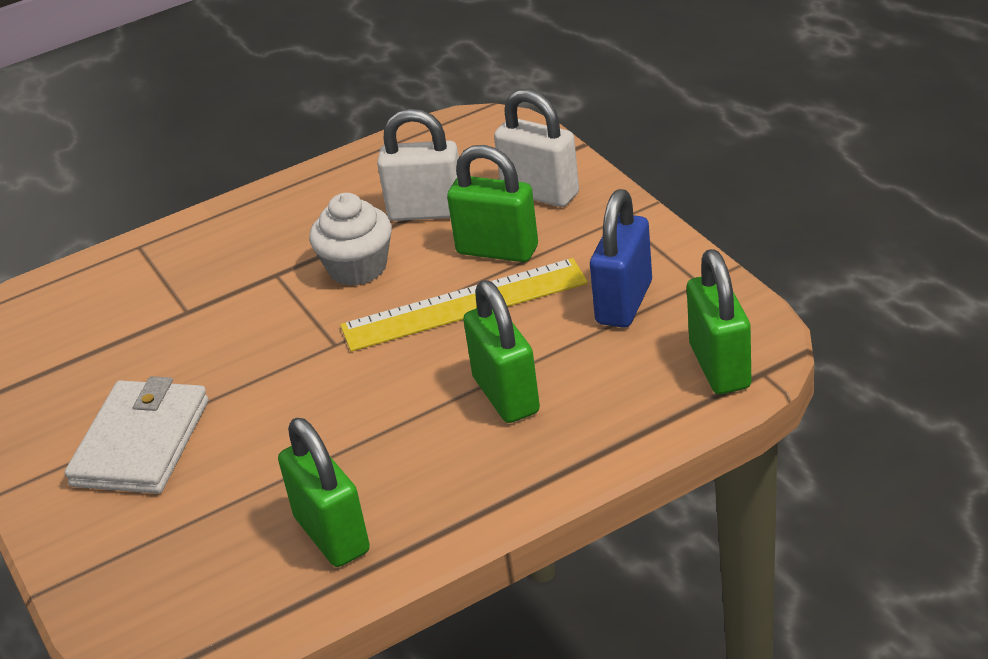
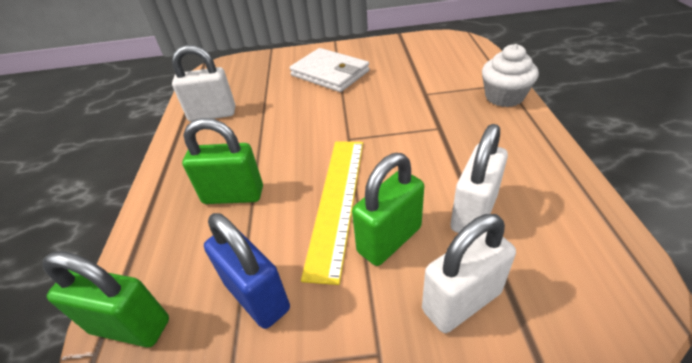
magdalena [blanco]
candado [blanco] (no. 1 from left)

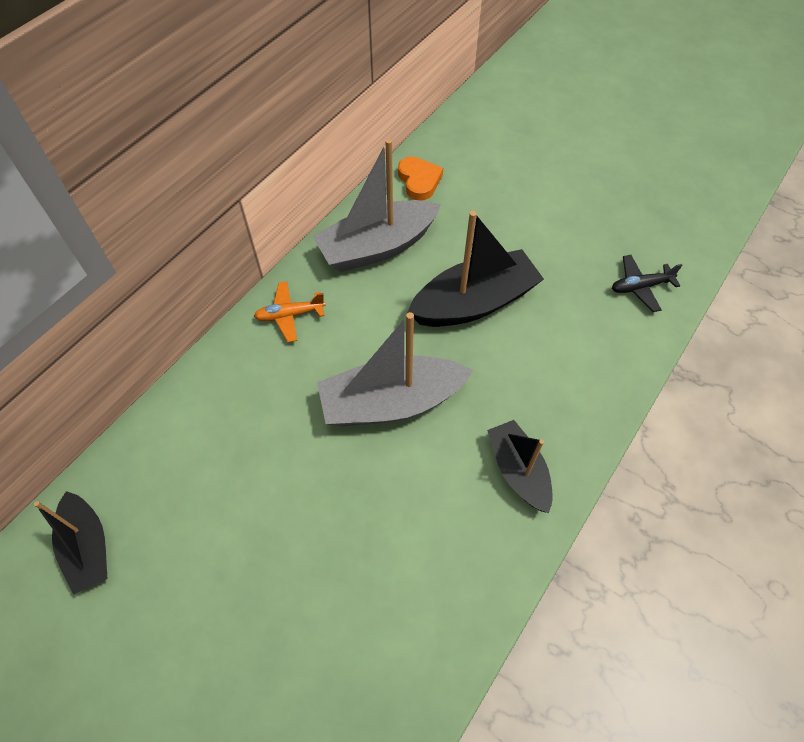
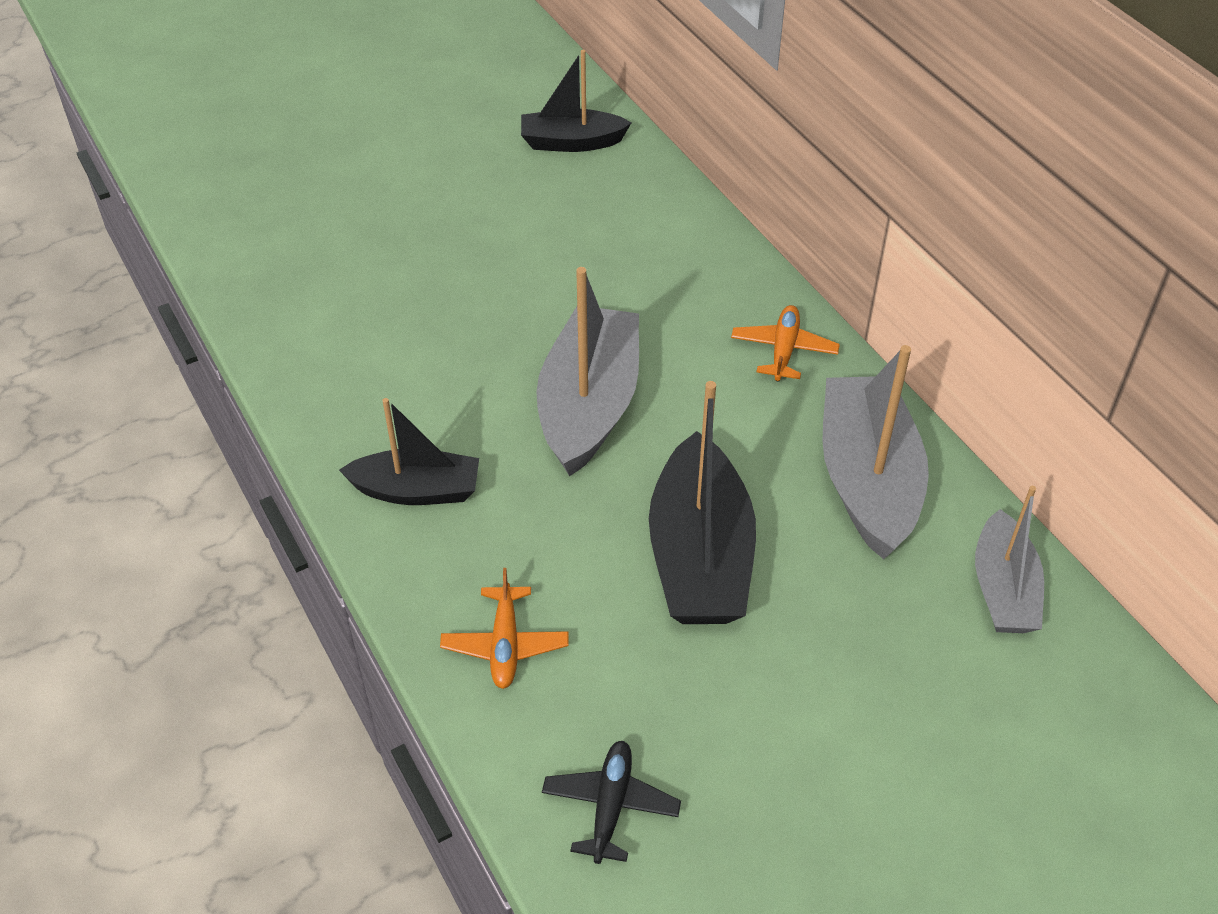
avión [naranja] (no. 1 from left)
barco [gris] (no. 3 from left)

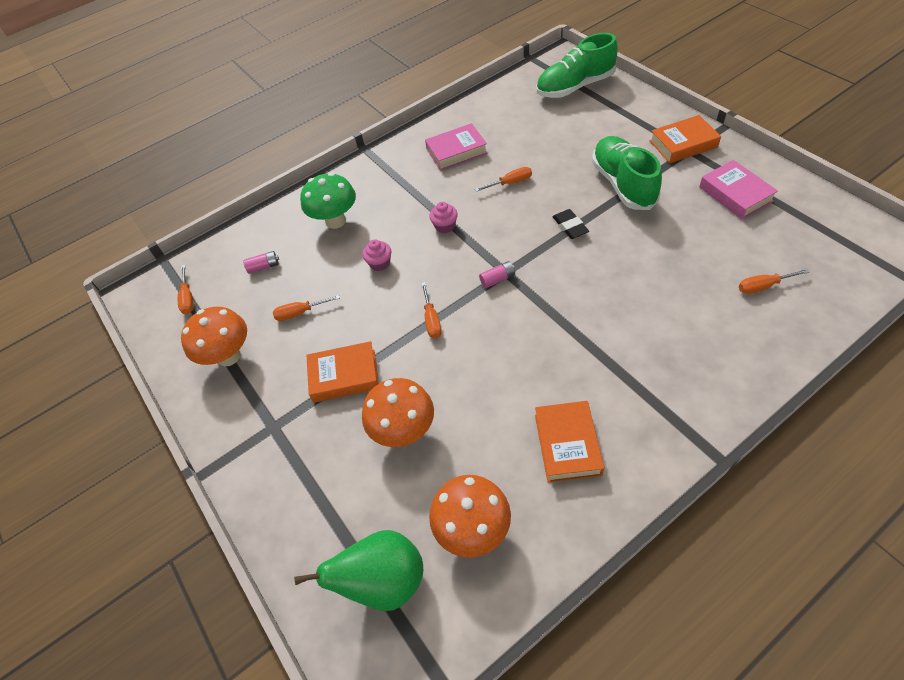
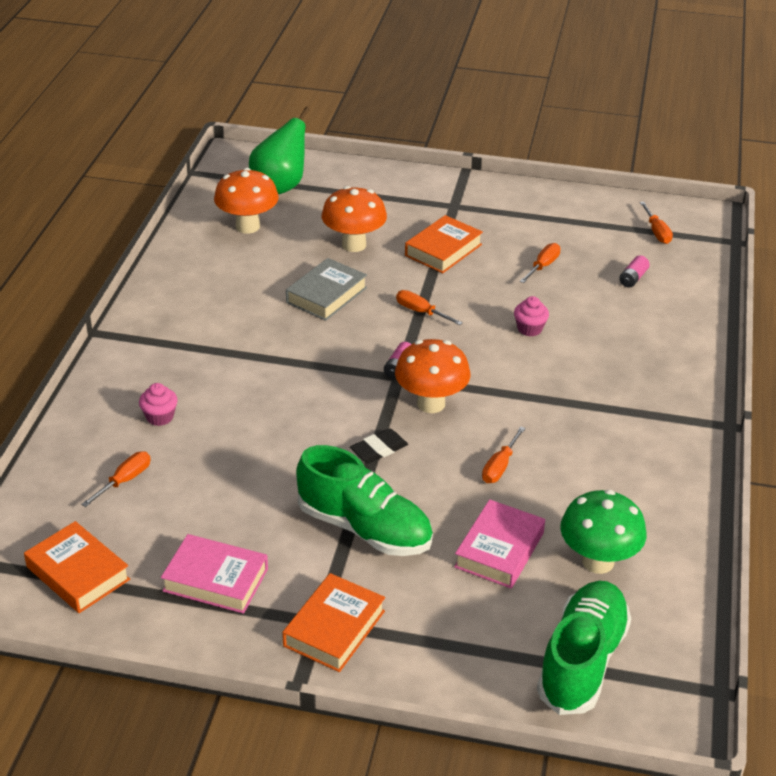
libro [gris]
seta [naranja] (no. 3 from left)
seta [verde]
libro [rosa] (no. 2 from left)
magdalena [rosa] (no. 1 from left)
libro [naranja] (no. 1 from left)
destornillador [naranja] (no. 5 from left)
goma de borrar [negro]

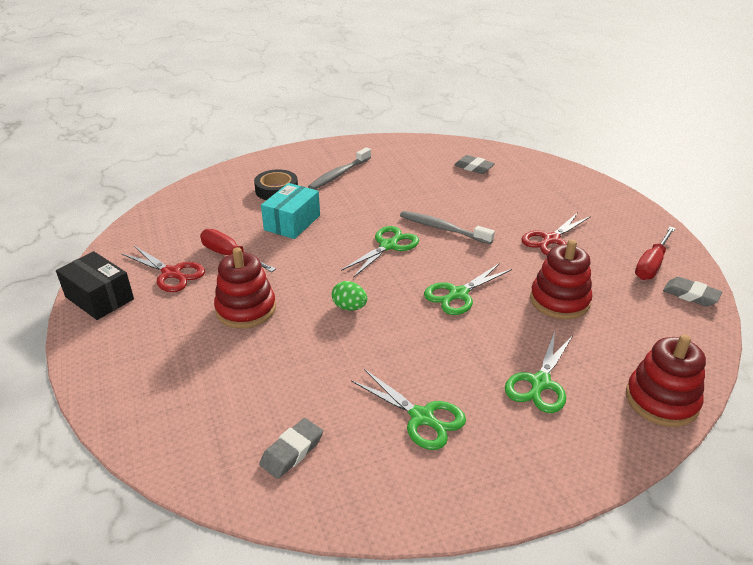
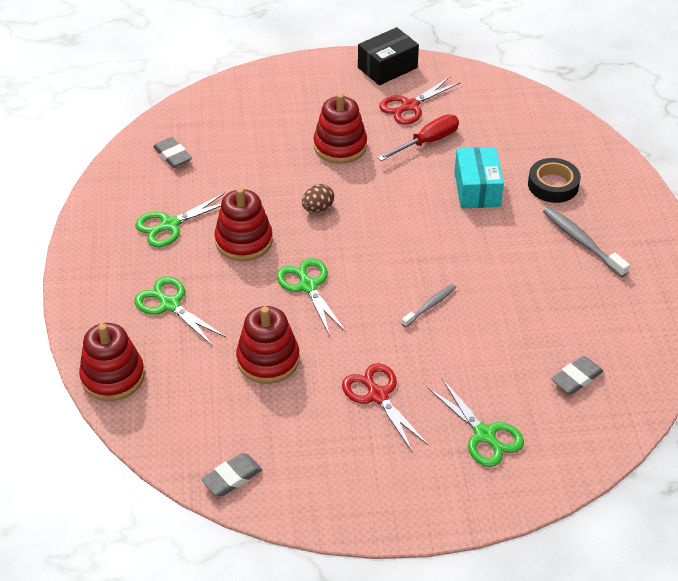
destornillador [rojo] (no. 2 from left in the first image)
juguete apilable [rojo] (no. 2 from left)
tijeras [verde] (no. 4 from left)
huevo [marrón]
caja [turquesa]
cepillo de dientes [gris] (no. 1 from left)

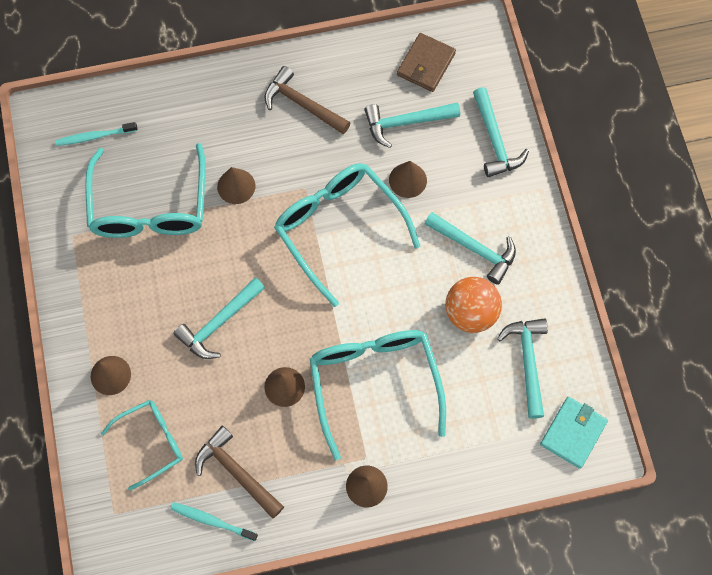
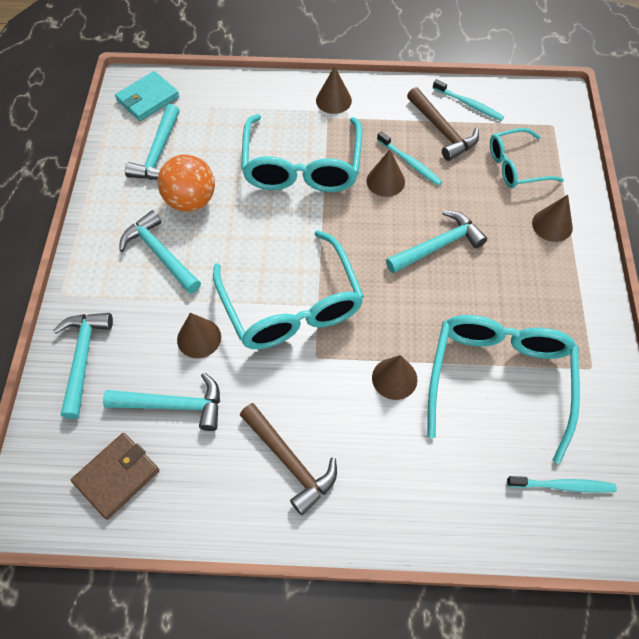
cepillo de dientes [turquesa] (no. 1 from left)

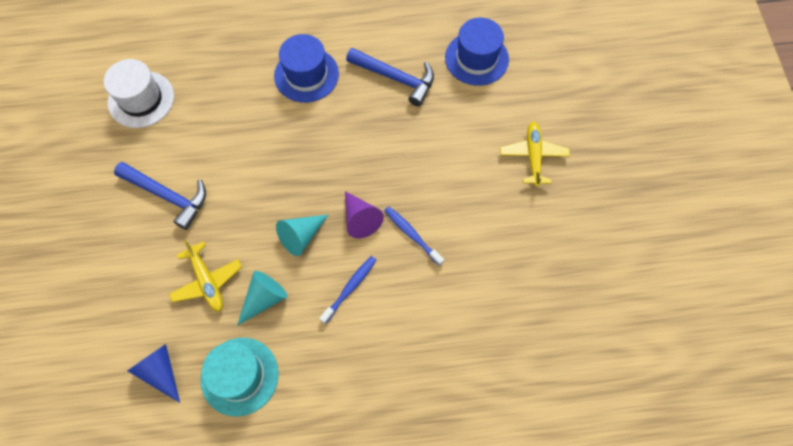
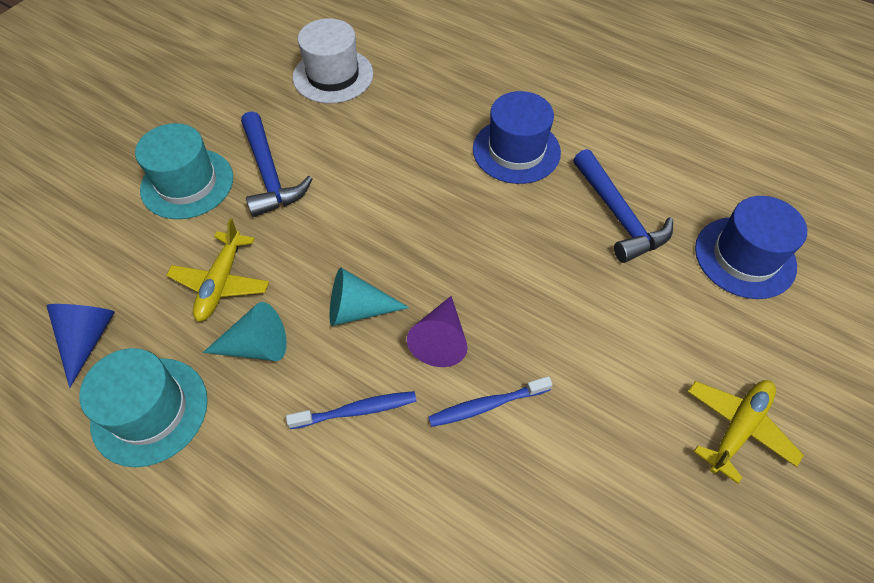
sombrero [turquesa] (no. 2 from left)
cepillo de dientes [azul] (no. 2 from left)

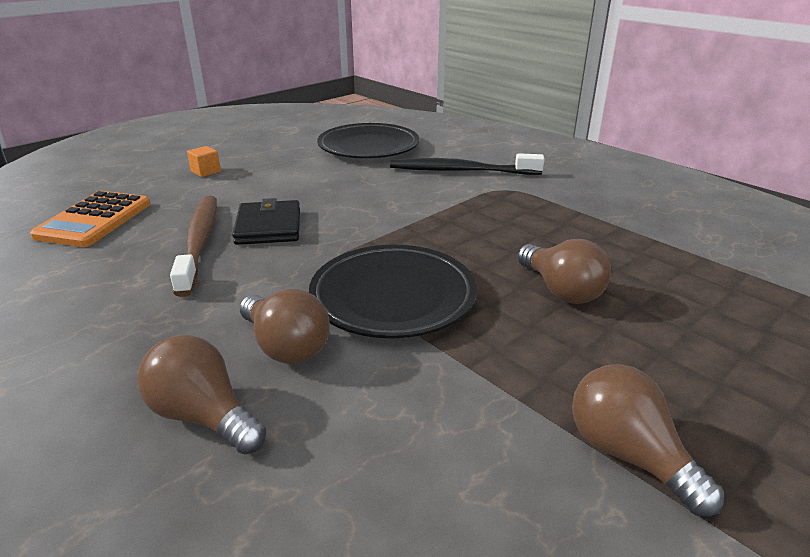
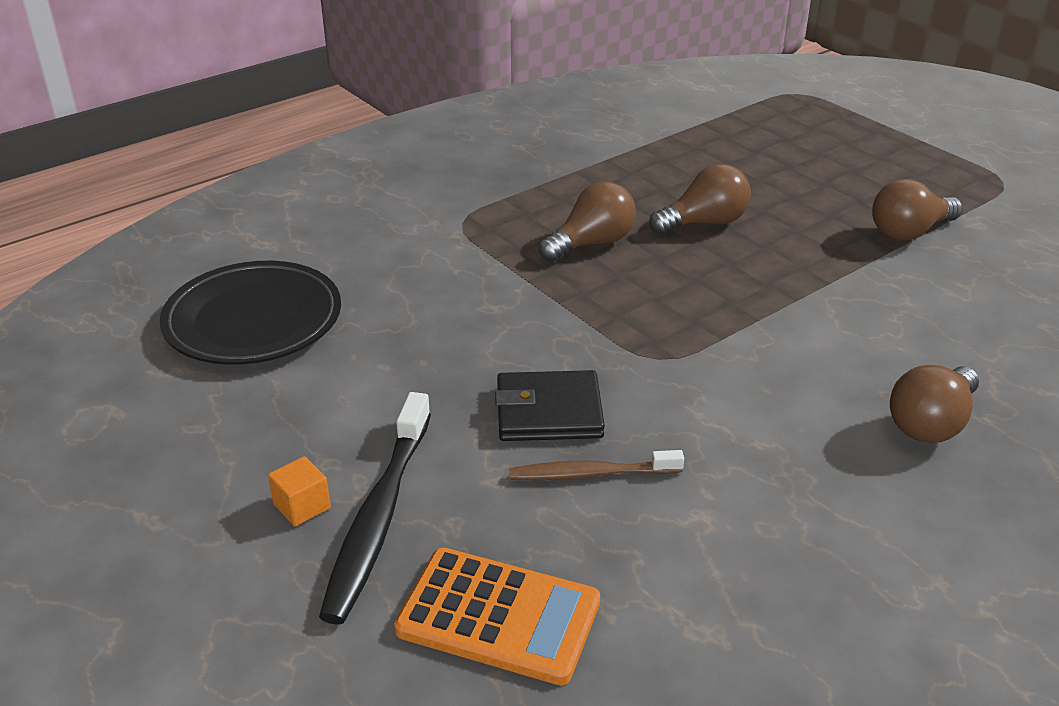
plato [negro] (no. 2 from left in the first image)
bombilla [marrón] (no. 1 from left)
cepillo de dientes [negro]
cepillo de dientes [marrón]

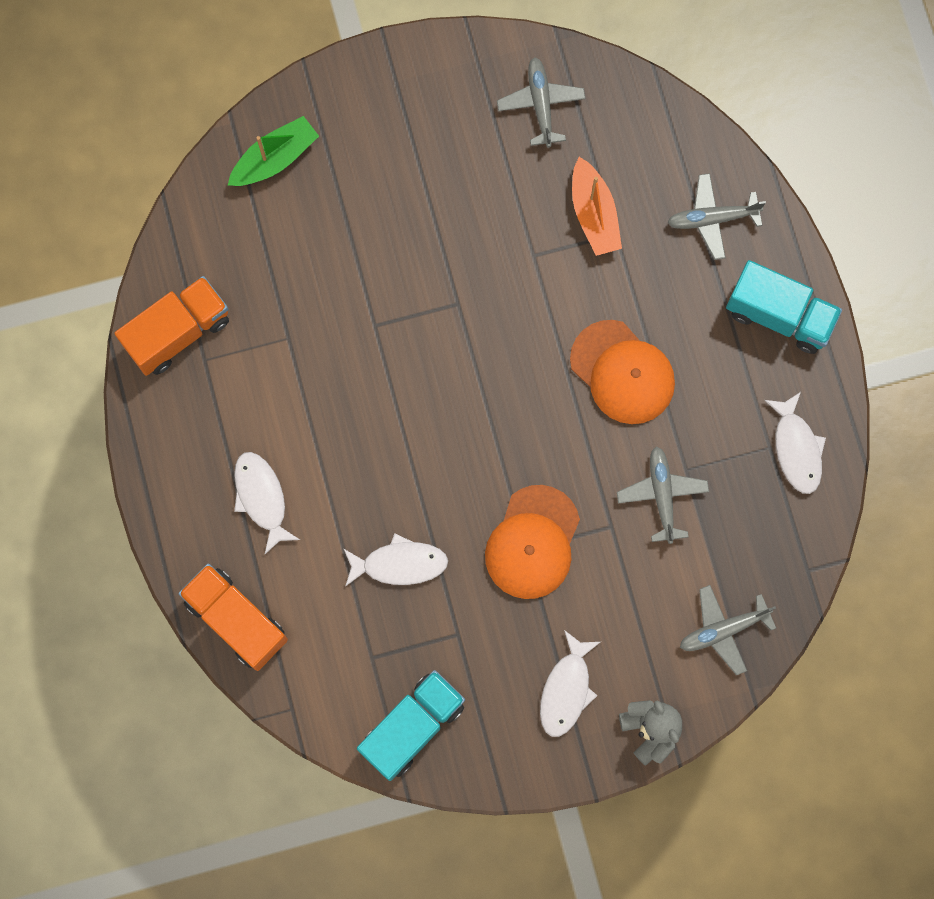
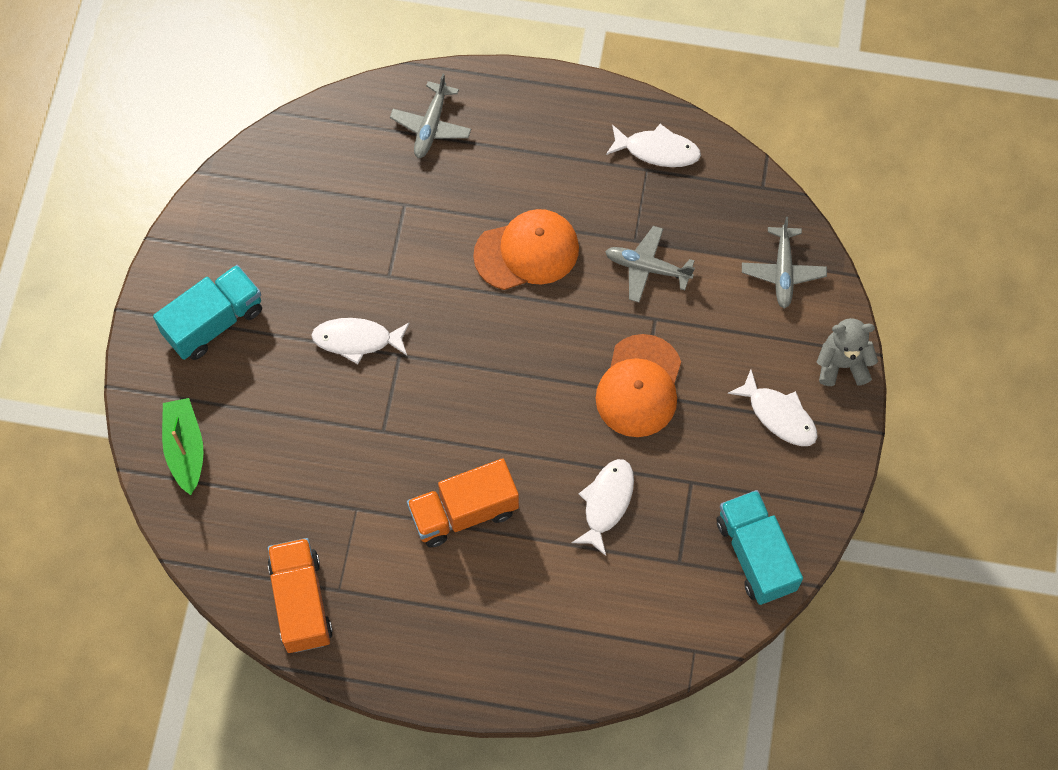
avión [gris] (no. 1 from left in the first image)
barco [naranja]
camión [naranja] (no. 2 from left)
pez [blanco] (no. 1 from left)
camión [turquesa] (no. 1 from left)
gorra [naranja] (no. 2 from left)

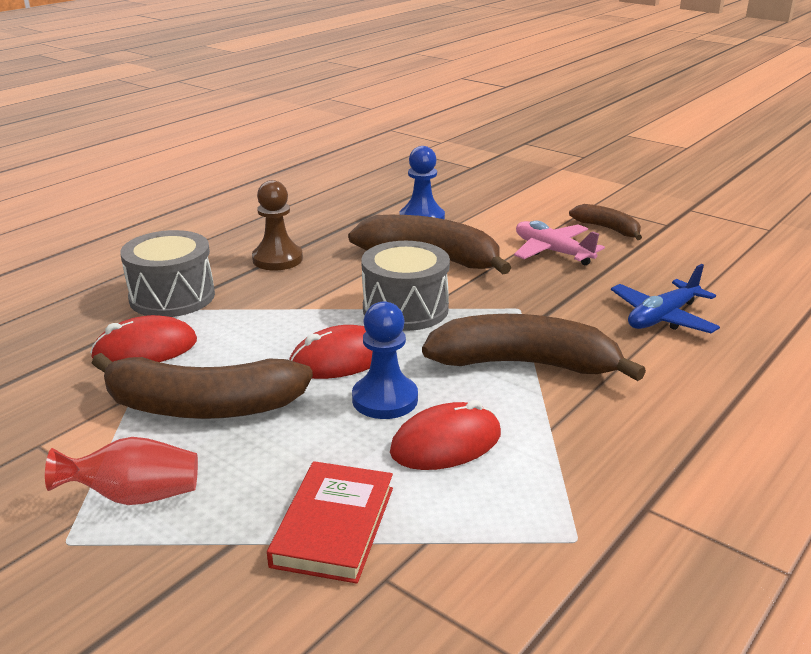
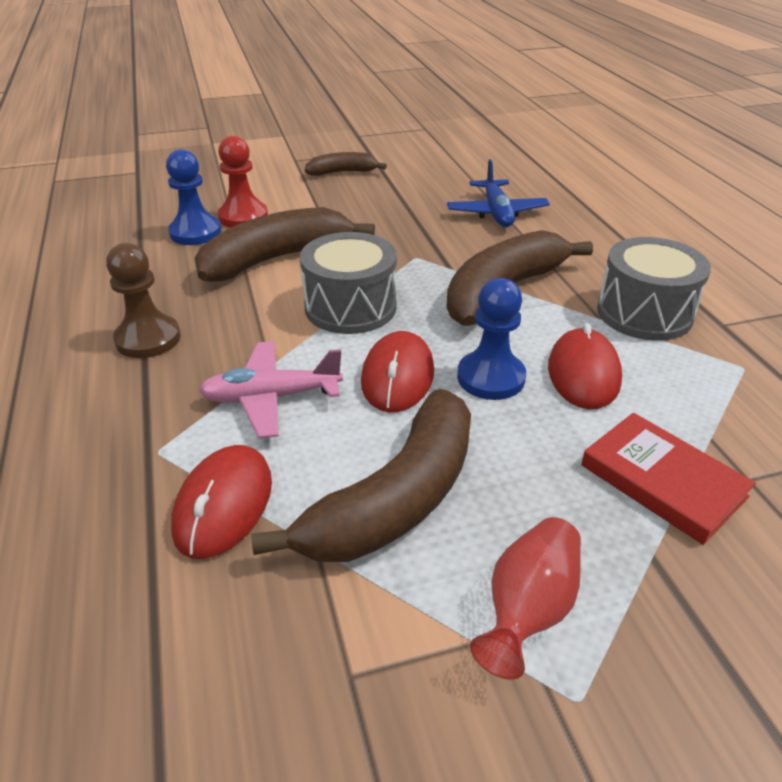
peón [rojo]
tambor [gris] (no. 2 from left)
avión [rosa]

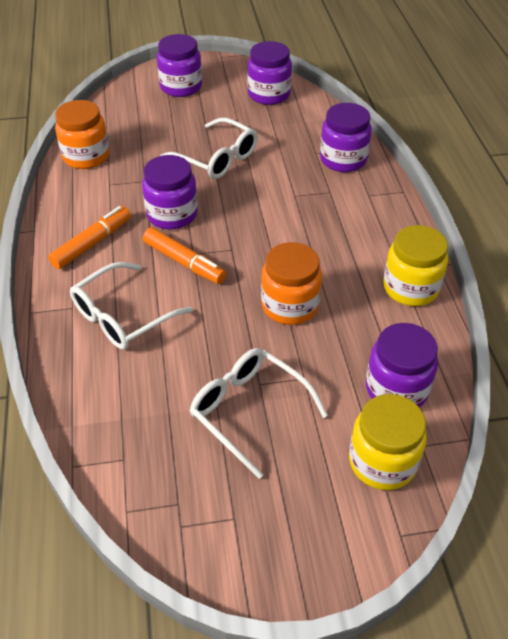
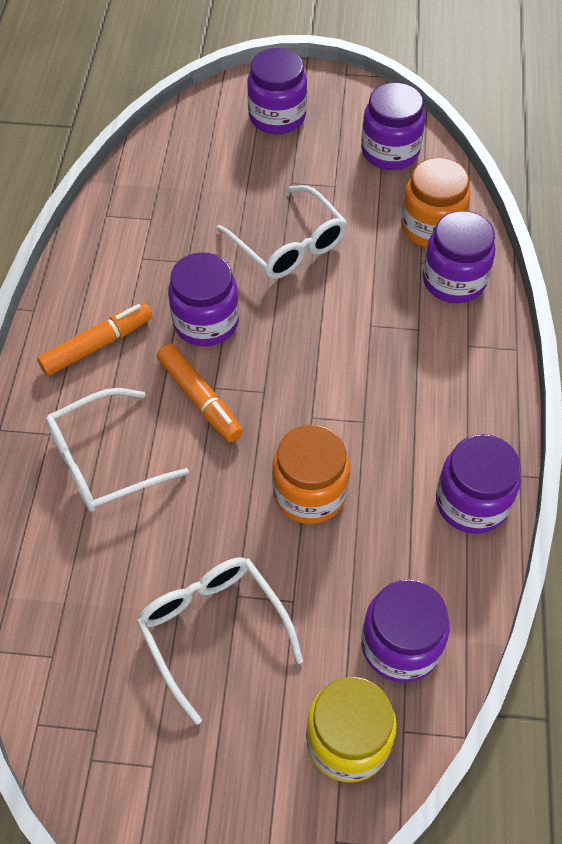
tarro [naranja] (no. 2 from left)
tarro [morado] (no. 6 from left)

